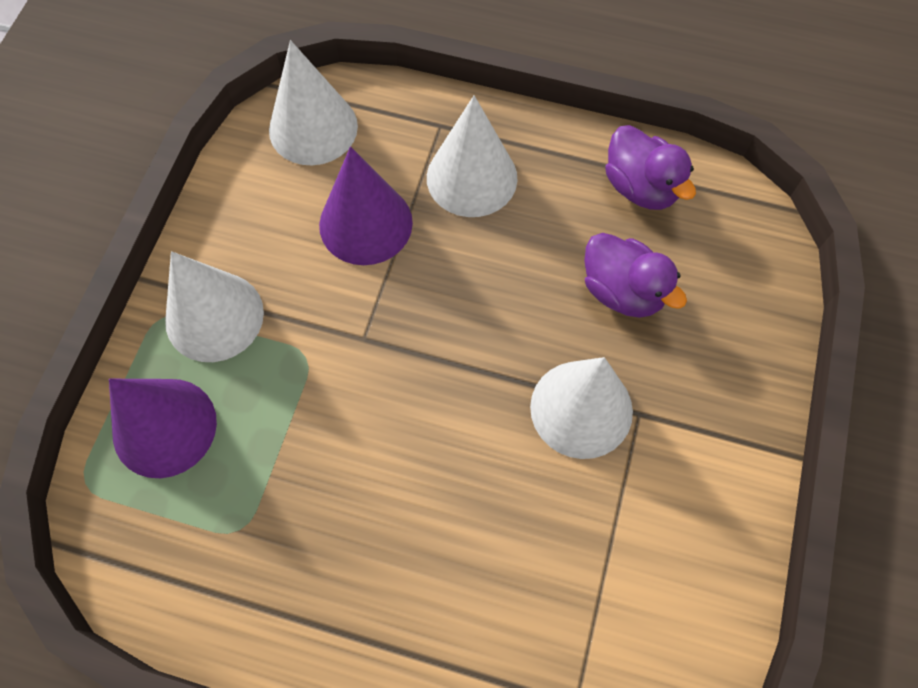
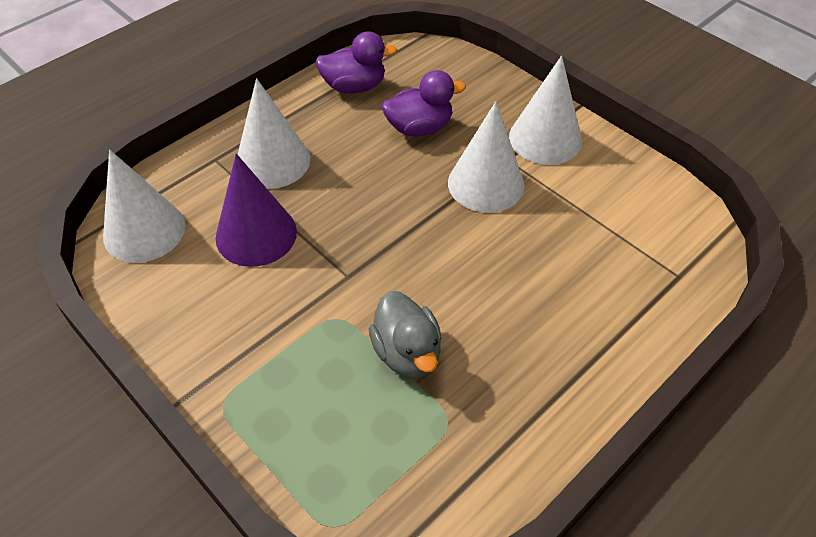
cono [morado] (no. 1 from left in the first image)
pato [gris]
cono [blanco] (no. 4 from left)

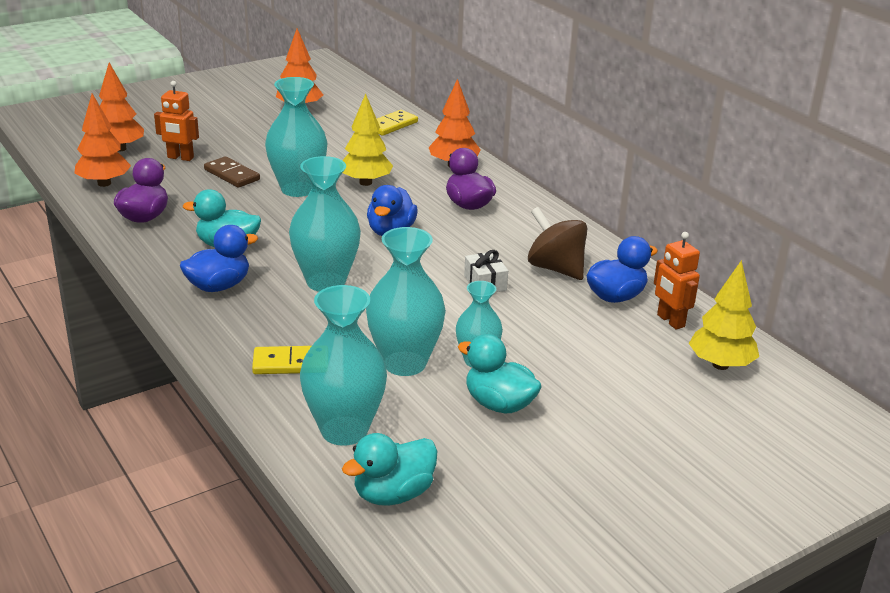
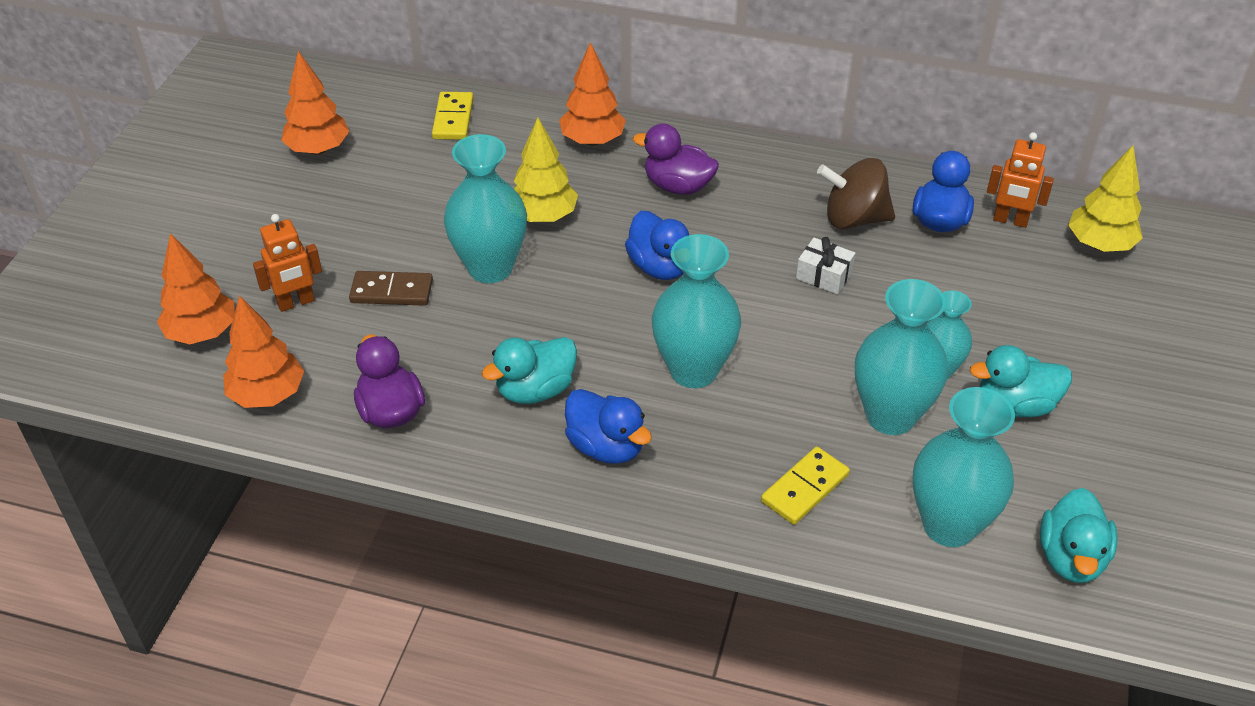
pato [azul] (no. 1 from left)

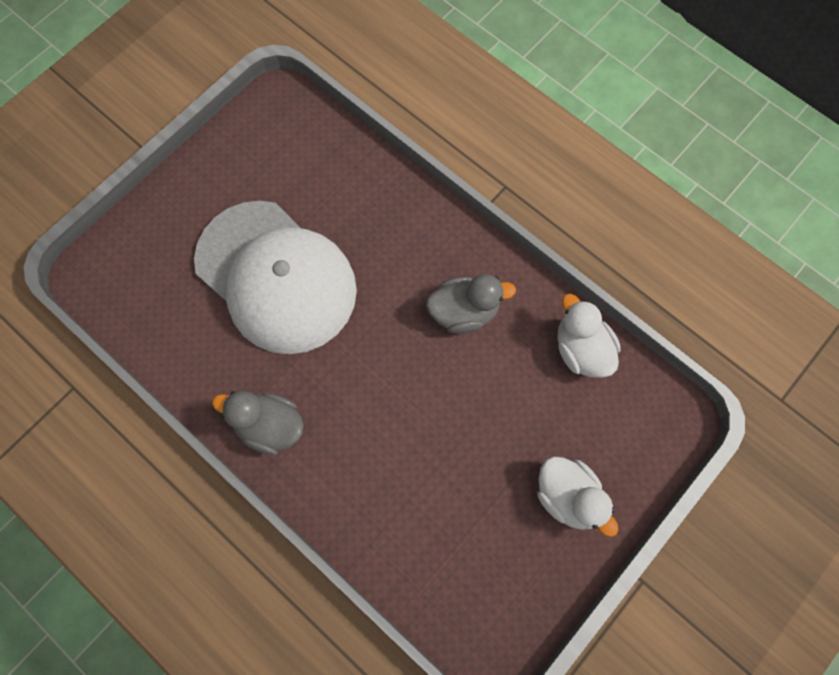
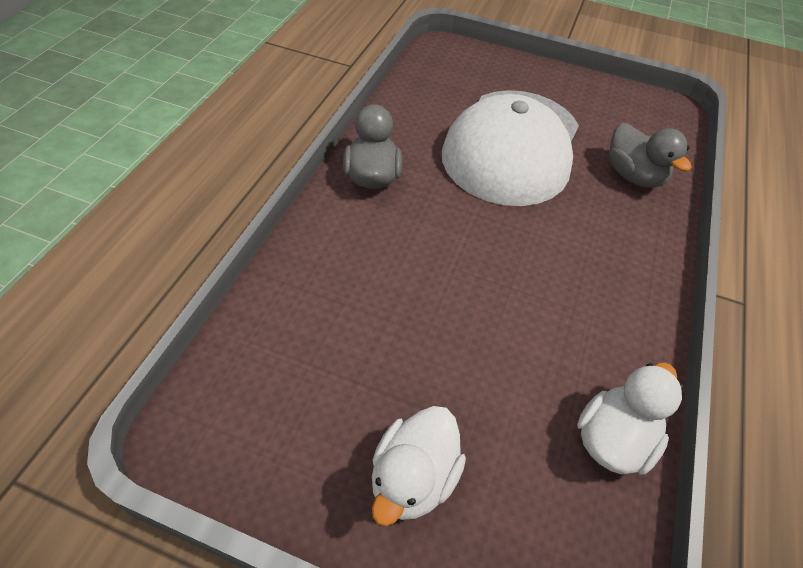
pato [gris] (no. 2 from left)

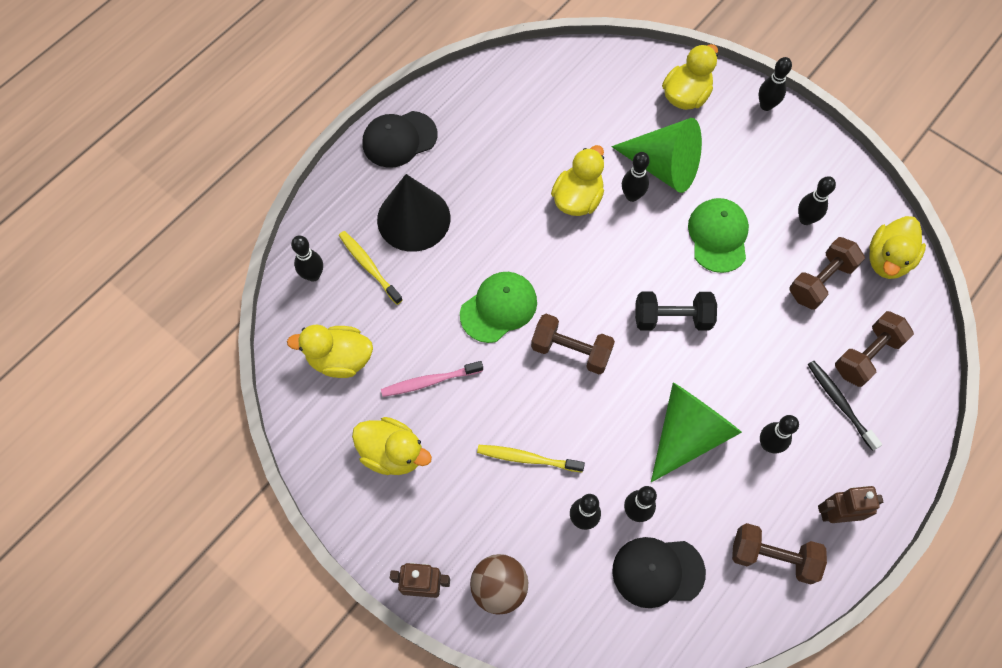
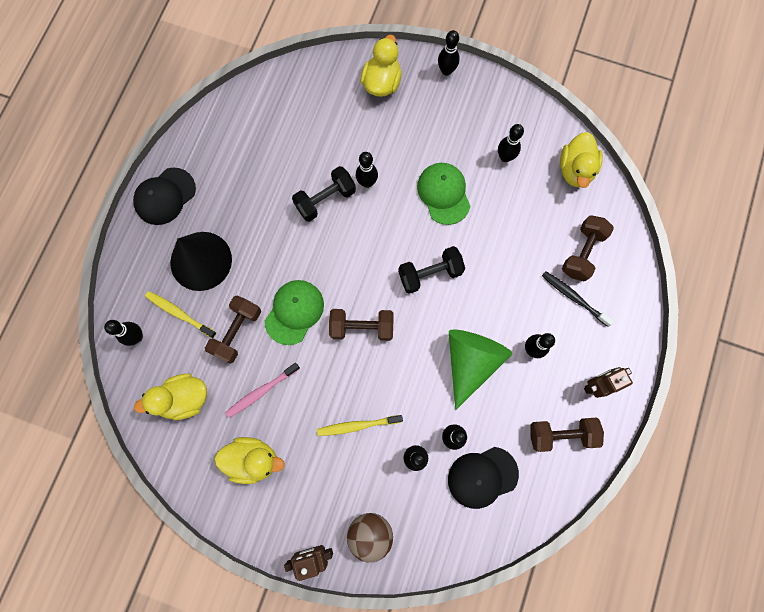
cono [verde] (no. 1 from left in the first image)
mancuerna [marrón] (no. 1 from left)
mancuerna [negro] (no. 1 from left)

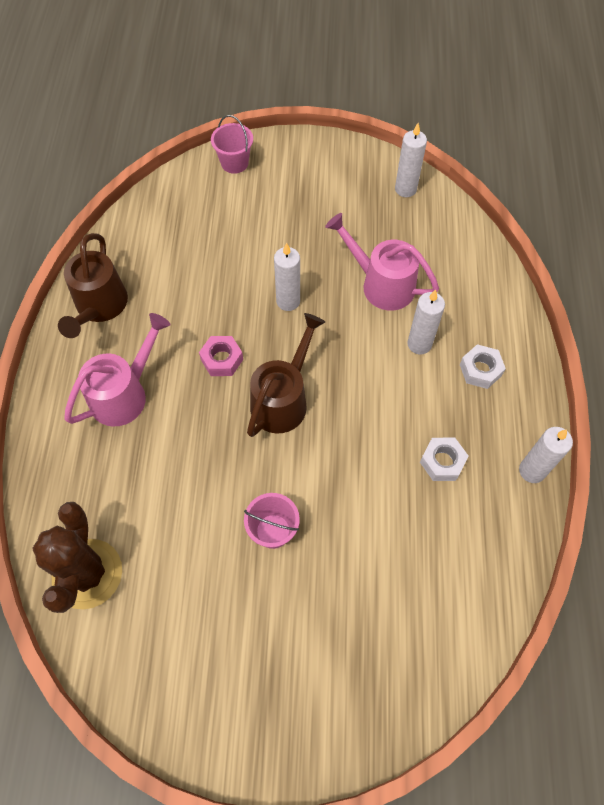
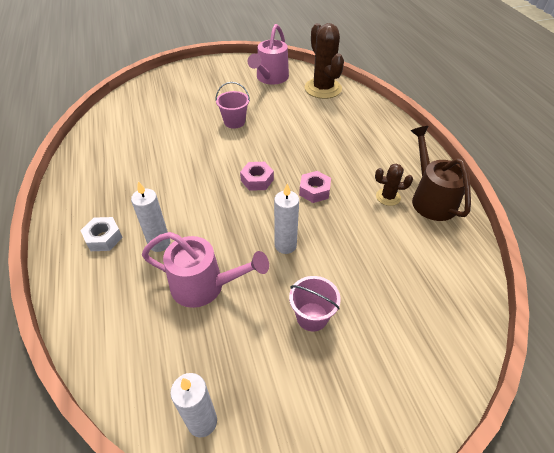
tuerca [blanco] (no. 1 from left in the first image)
vela [blanco] (no. 4 from left in the first image)
cactus [marrón] (no. 2 from left)
regadera [rosa] (no. 2 from left)
balde [rosa] (no. 2 from left)
tuerca [rosa] (no. 1 from left)

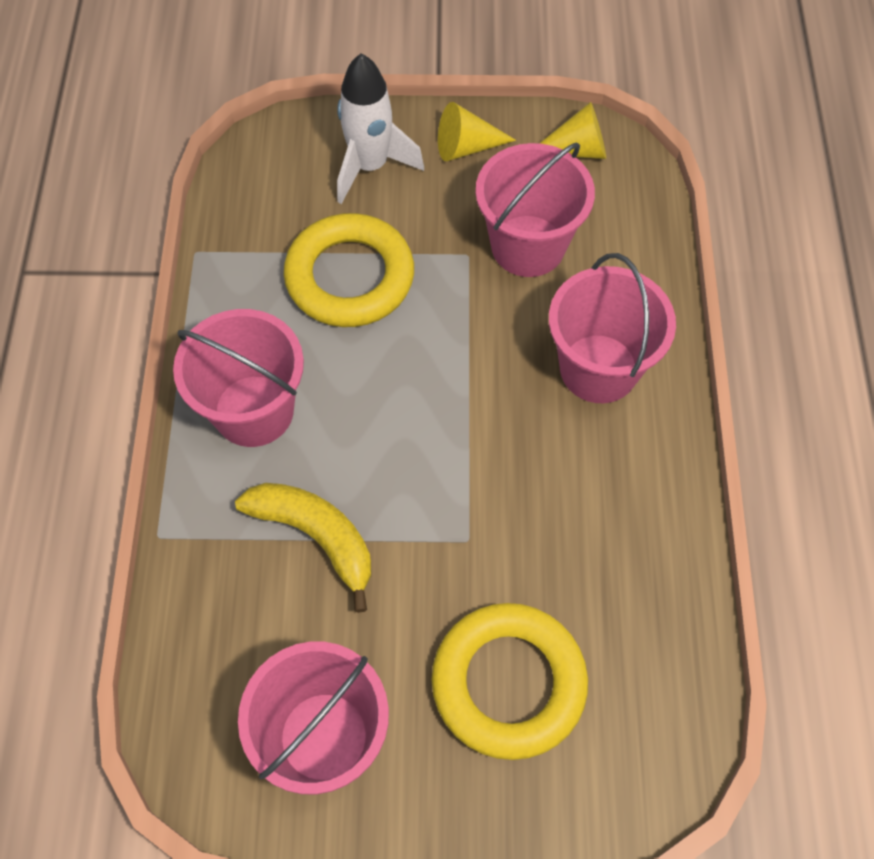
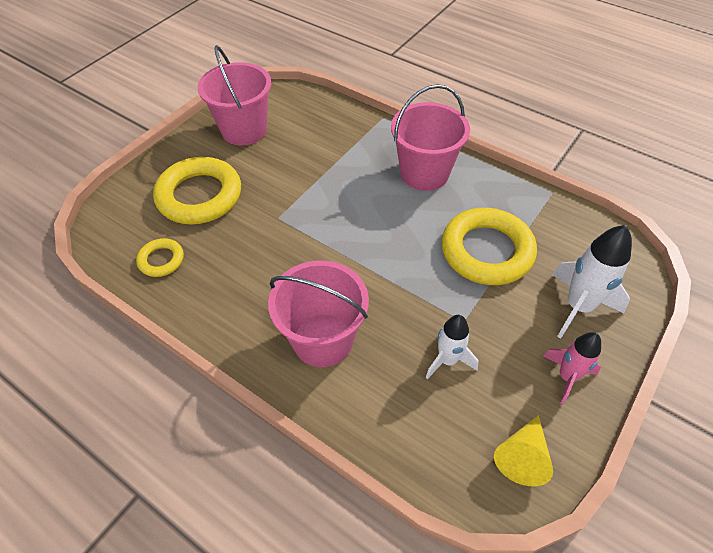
plátano [amarillo]
anillo [amarillo] (no. 1 from left)
cohete [rosa]
cohete [blanco] (no. 1 from left)

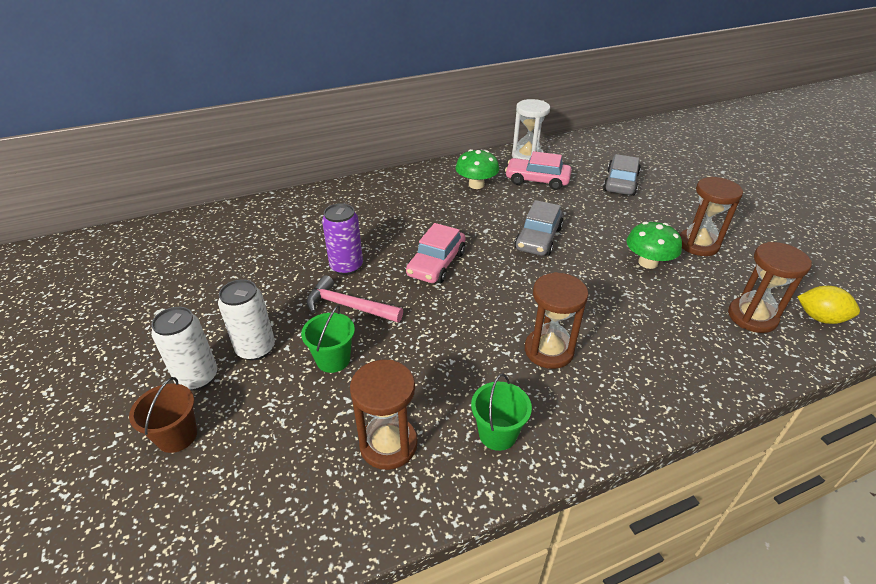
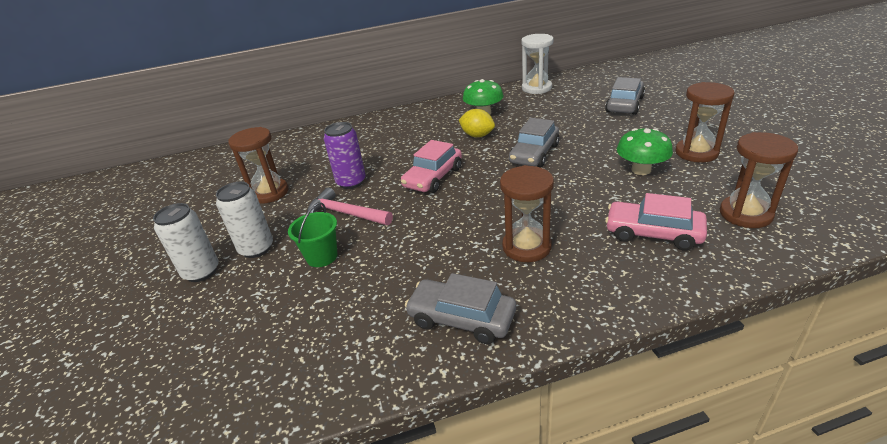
balde [marrón]
reloj de arena [marrón] (no. 1 from left)
coche [rosa] (no. 2 from left)
limón [amarillo]
coche [gris] (no. 1 from left)

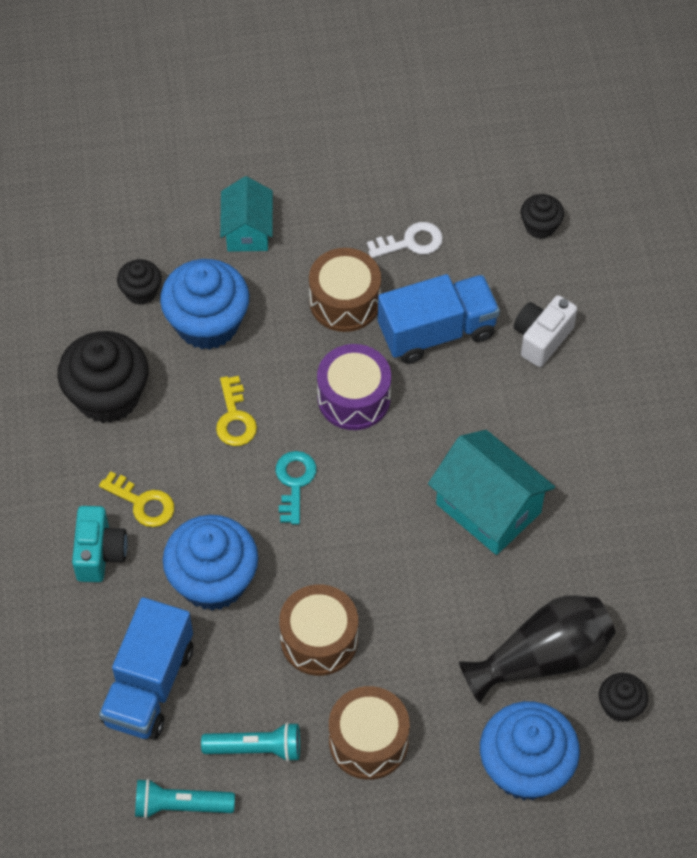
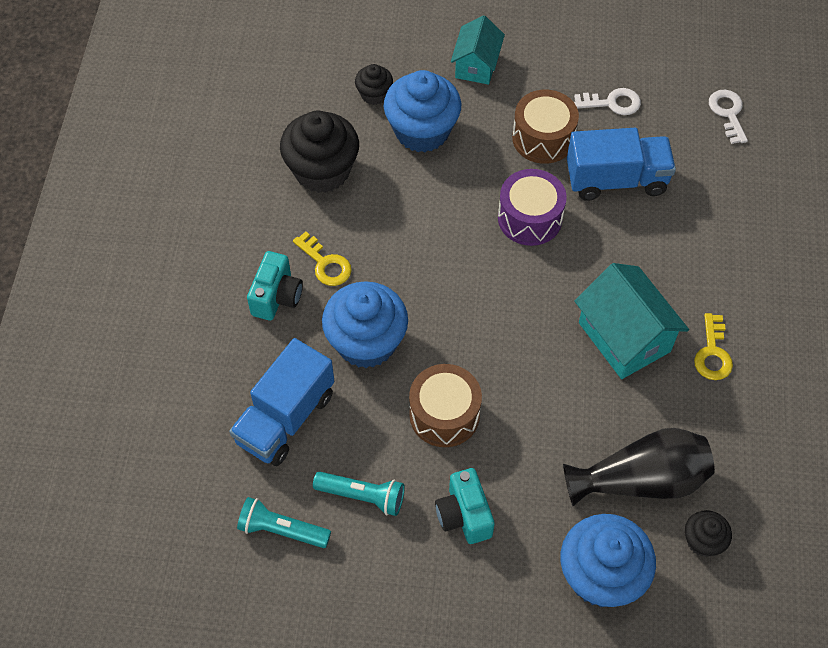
llave [turquesa]
cámara [blanco]
llave [amarillo] (no. 2 from left)
cámara [turquesa] (no. 2 from left)
llave [blanco] (no. 2 from left)

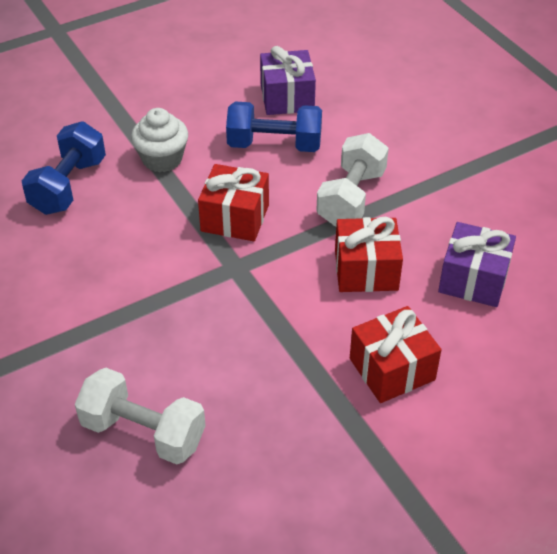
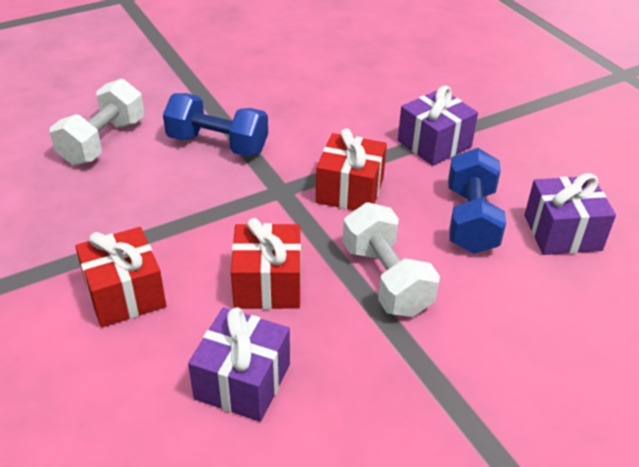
mancuerna [azul] (no. 1 from left)
regalo [morado] (no. 2 from left)
mancuerna [blanco] (no. 2 from left)

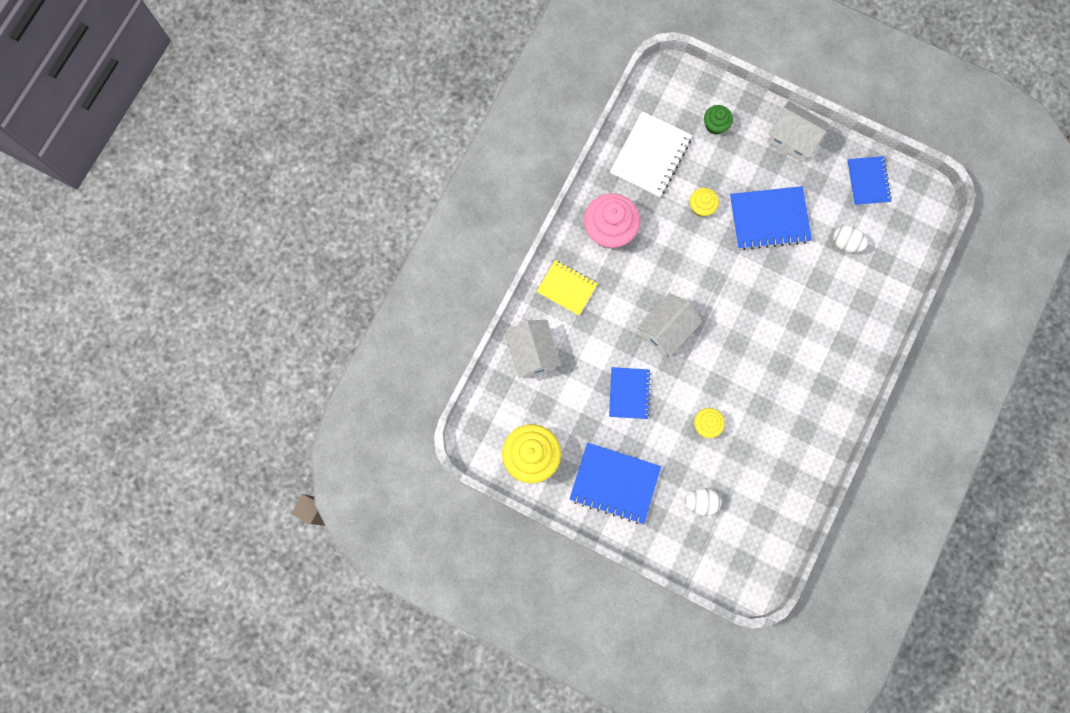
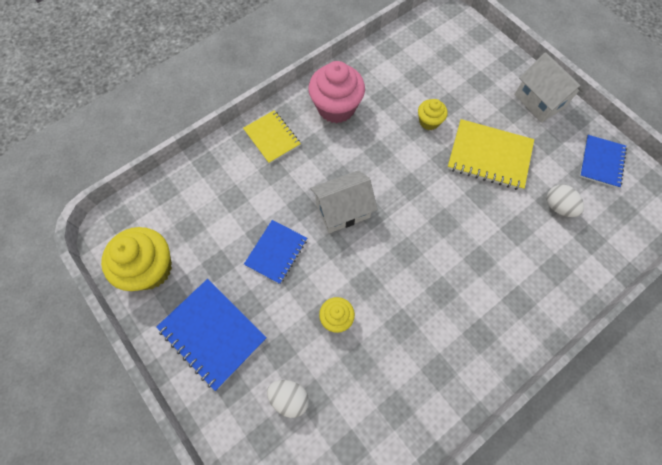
casa [blanco] (no. 1 from left in the first image)
cuaderno [blanco]
magdalena [verde]
cuaderno [amarillo] (no. 2 from left)

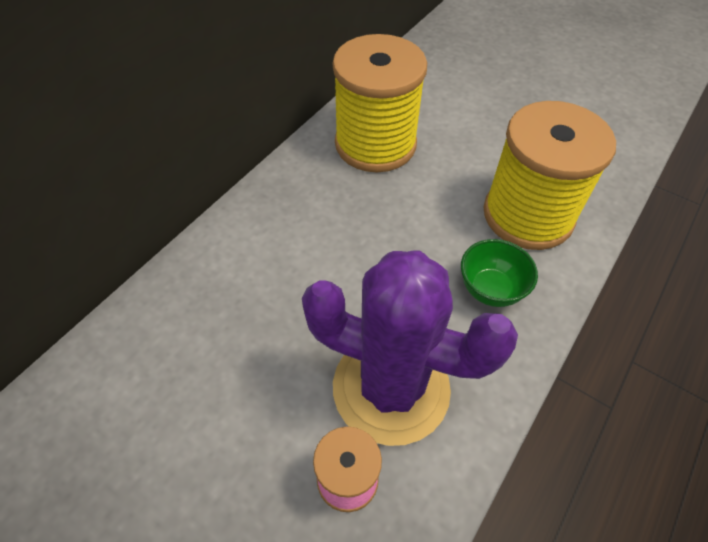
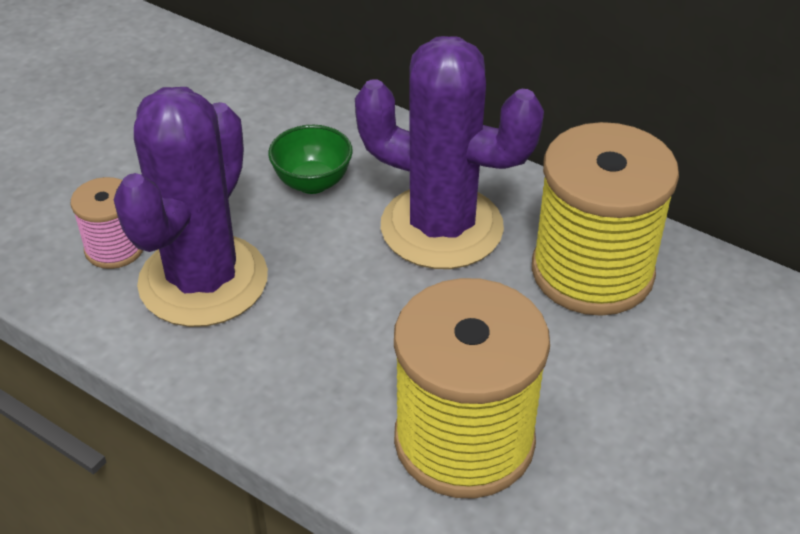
cactus [morado] (no. 2 from left)
cuenco [verde]

